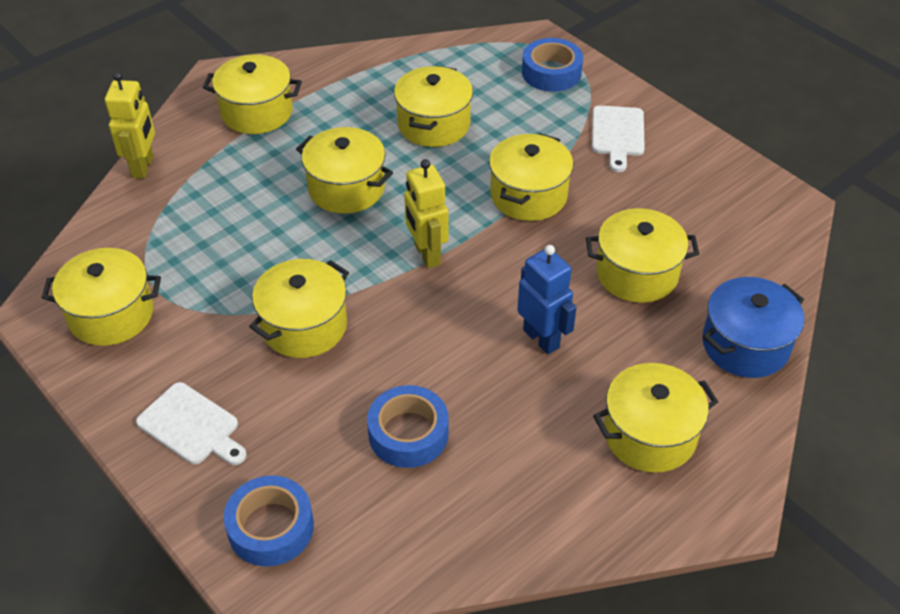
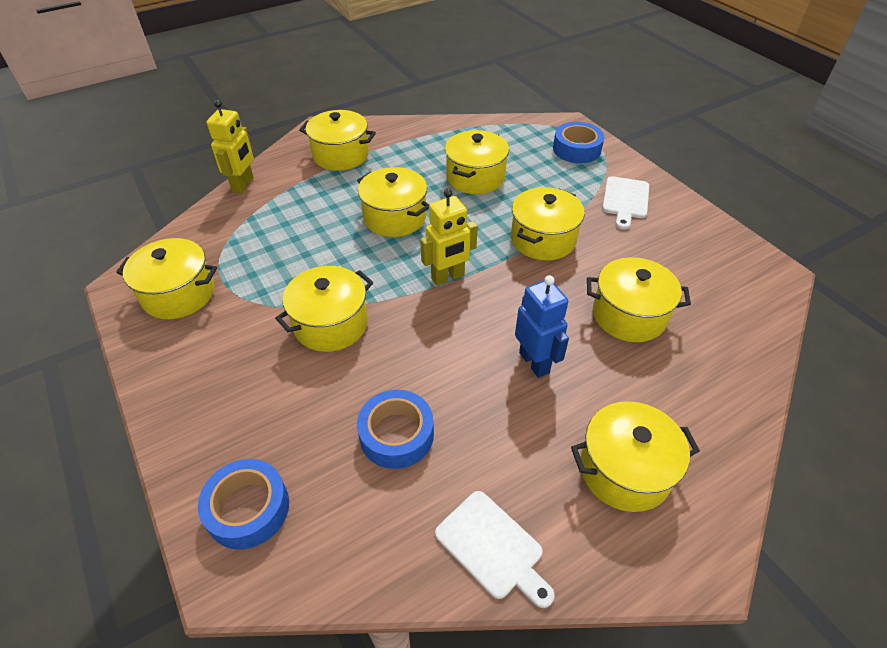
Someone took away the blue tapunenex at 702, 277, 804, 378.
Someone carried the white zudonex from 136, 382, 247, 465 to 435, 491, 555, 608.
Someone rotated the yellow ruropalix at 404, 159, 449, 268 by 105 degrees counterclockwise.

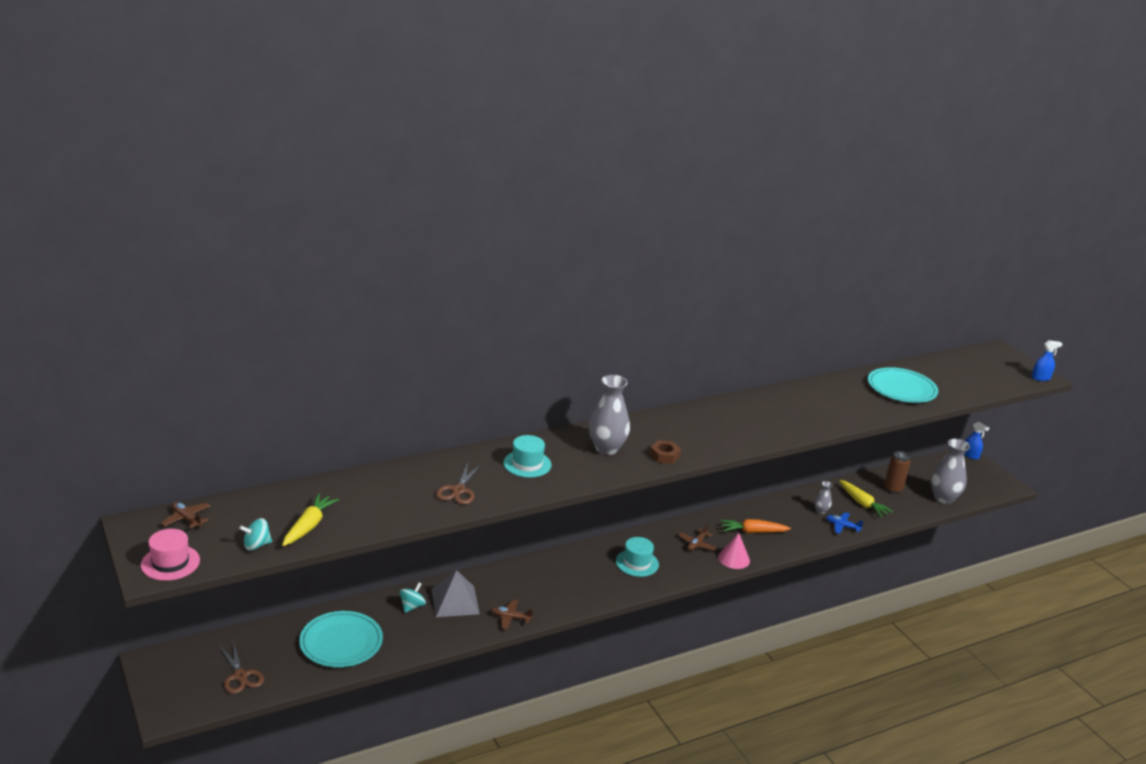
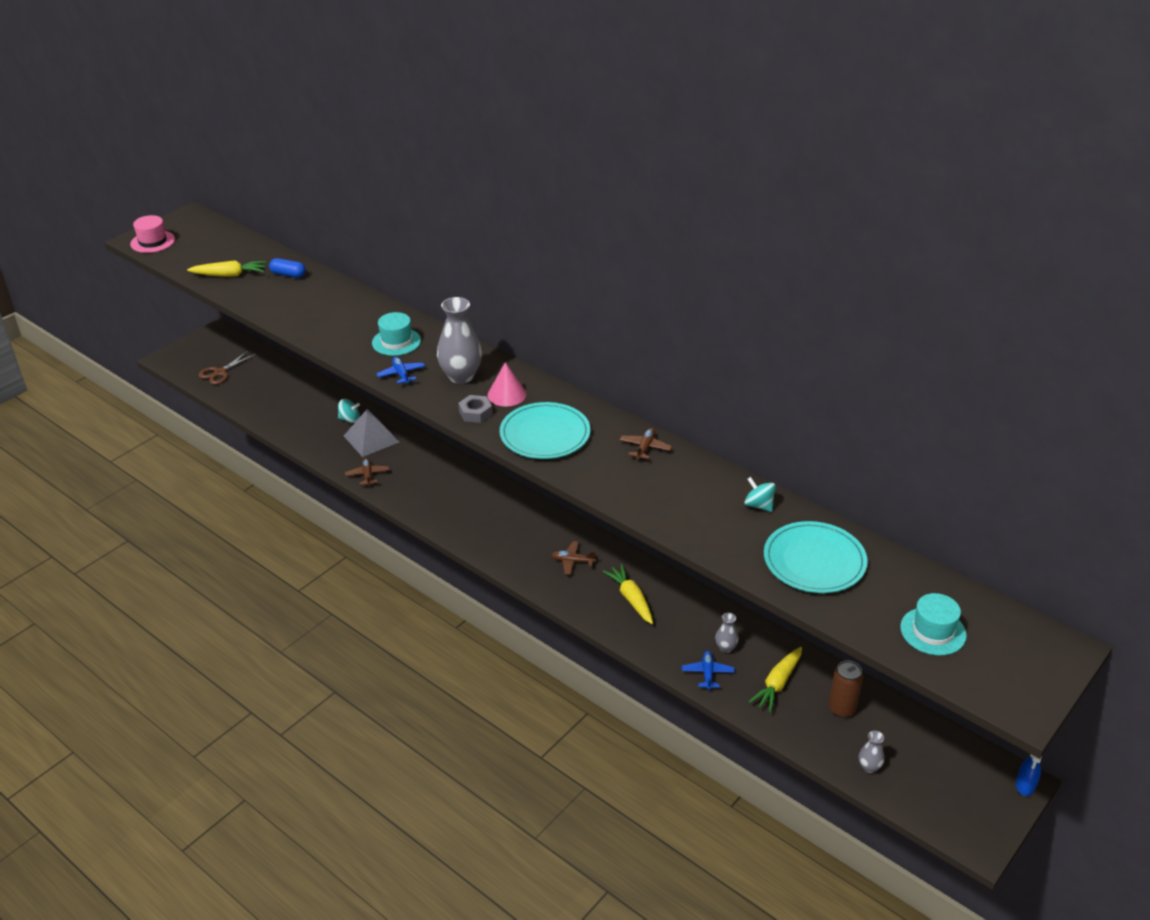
Someone took away the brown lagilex at 436, 462, 481, 505.
Someone took away the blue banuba at 1031, 340, 1062, 381.
Someone put down the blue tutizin at 269, 258, 306, 278.
Someone put down the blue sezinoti at 376, 357, 425, 386.
Someone carried the brown sezinoti from 161, 502, 210, 529 to 620, 428, 672, 461.
Someone carried the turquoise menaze from 239, 518, 272, 551 to 744, 477, 776, 512.
Someone carried the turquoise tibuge from 299, 611, 383, 667 to 500, 402, 590, 459.
Someone carried the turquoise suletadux from 616, 537, 659, 577 to 900, 593, 967, 655.
Someone carried the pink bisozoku from 718, 533, 750, 569 to 488, 362, 526, 407.
Someone repainted the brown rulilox at 650, 440, 681, 464, which became the grey rulilox at 458, 395, 492, 423.
Someone repainted the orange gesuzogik at 721, 519, 791, 533, which became the yellow gesuzogik at 603, 564, 653, 624.
Someone scaled the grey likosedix at 931, 439, 970, 504 by 0.49.

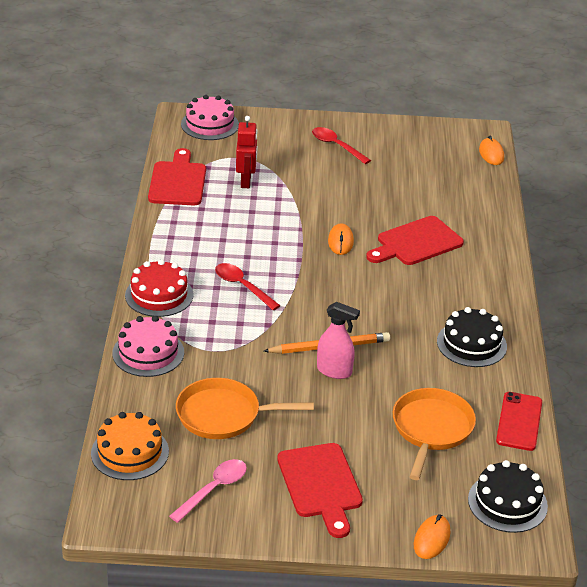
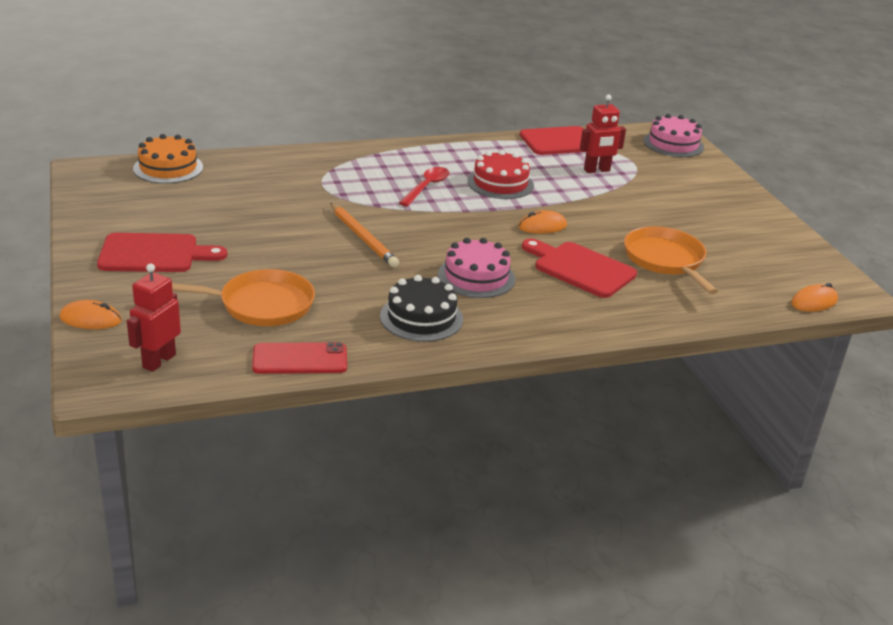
Someone took away the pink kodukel at 169, 459, 247, 523.
Someone took away the red kodukel at 312, 127, 371, 164.
Someone took away the pink banuba at 317, 302, 360, 379.
Someone carried the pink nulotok from 112, 316, 184, 377 to 438, 238, 516, 298.
Someone carried the red nulotok from 125, 259, 193, 317 to 467, 150, 534, 199.
Someone carried the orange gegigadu from 176, 378, 314, 439 to 624, 226, 718, 294.
Someone swapped the black nulotok at 468, 460, 548, 533 for the red ruropalix at 127, 263, 181, 372.
Someone rotated the red zudonex at 277, 443, 363, 538 by 150 degrees counterclockwise.

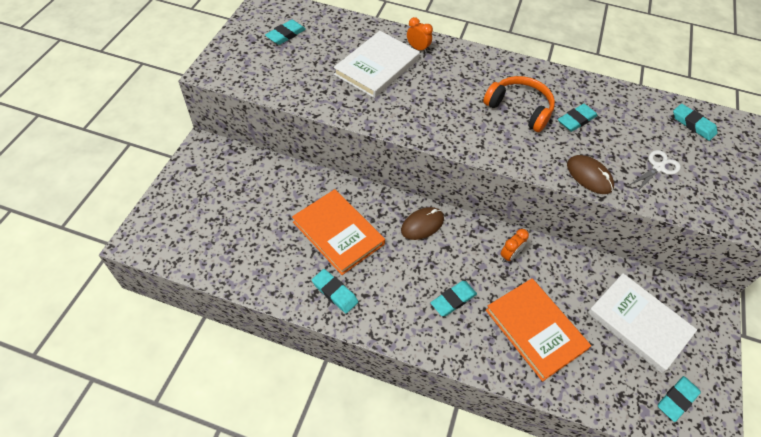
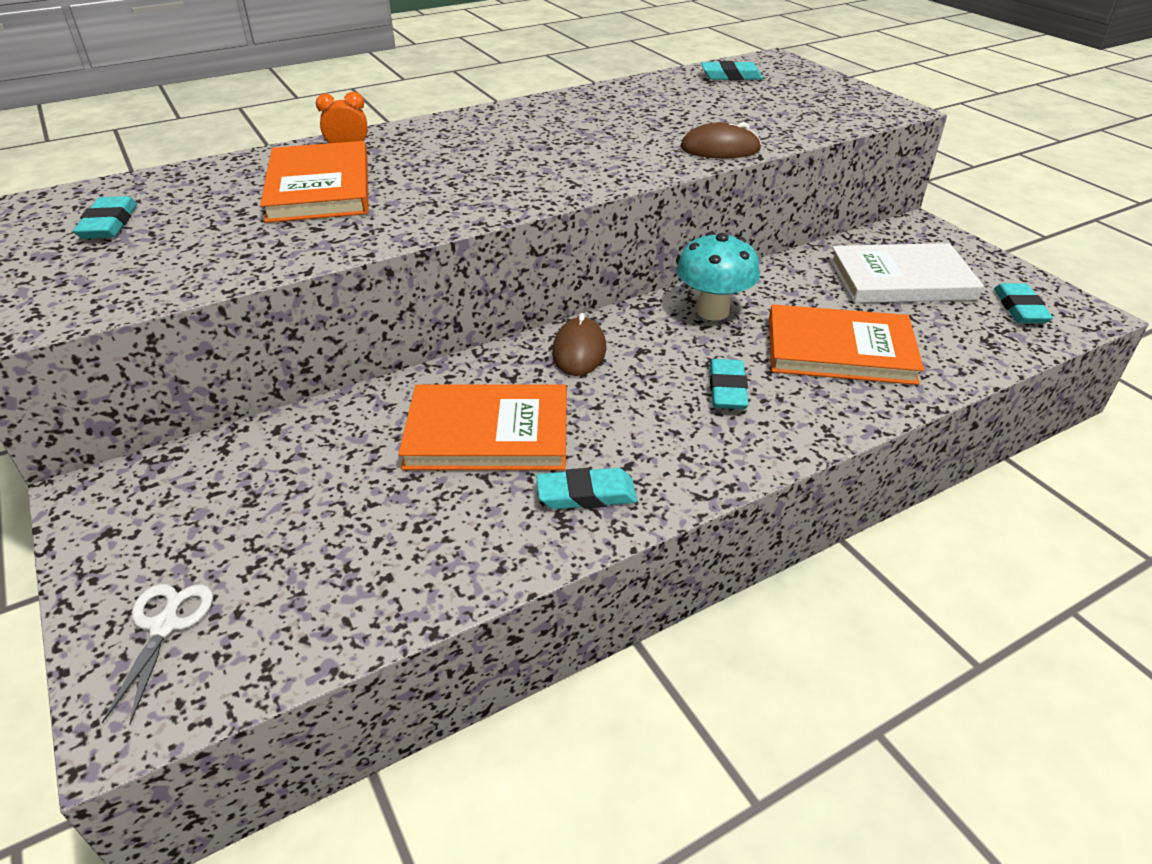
Someone took away the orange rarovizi at 483, 76, 555, 132.
Someone took away the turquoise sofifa at 558, 104, 597, 132.
Someone carried the white lagilex from 628, 150, 681, 193 to 102, 584, 213, 725.
Someone swapped the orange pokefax at 500, 229, 529, 262 for the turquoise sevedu at 676, 232, 760, 321.
Someone repainted the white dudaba at 334, 31, 420, 98, which became the orange dudaba at 260, 141, 369, 223.

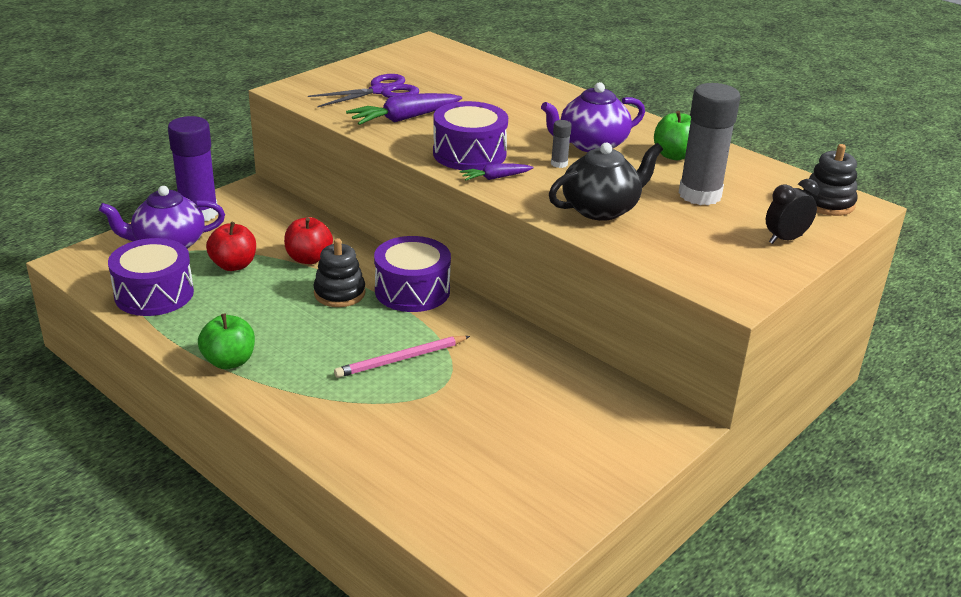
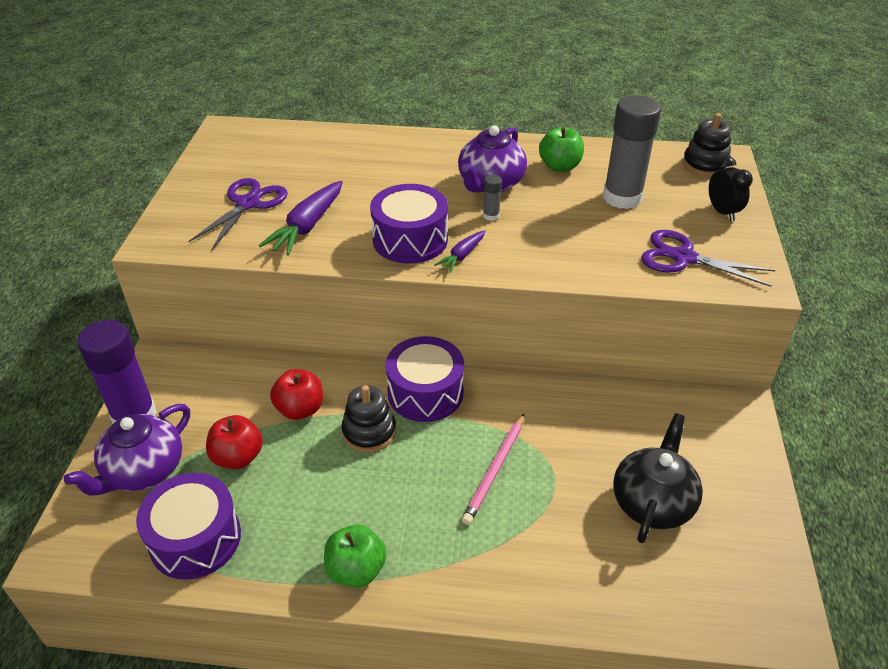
Someone put down the purple lagilex at 641, 230, 775, 287.
Someone carried the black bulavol from 549, 143, 663, 221 to 613, 413, 703, 543.
Someone rotated the black pokefax at 766, 179, 819, 244 by 135 degrees clockwise.

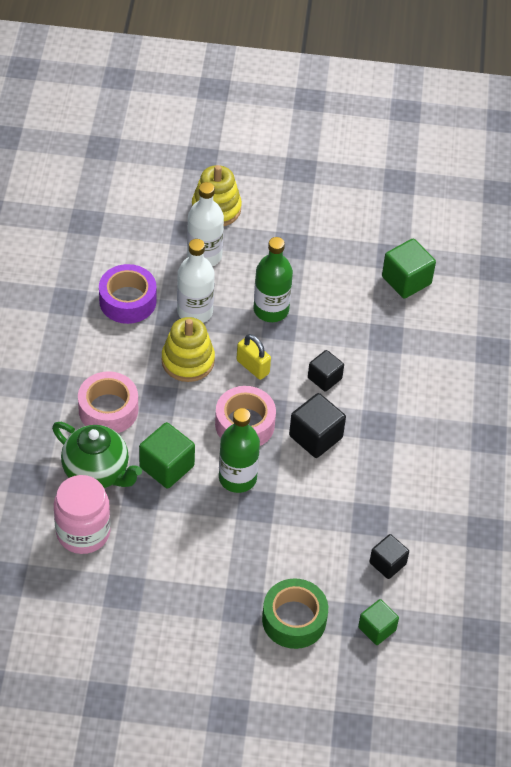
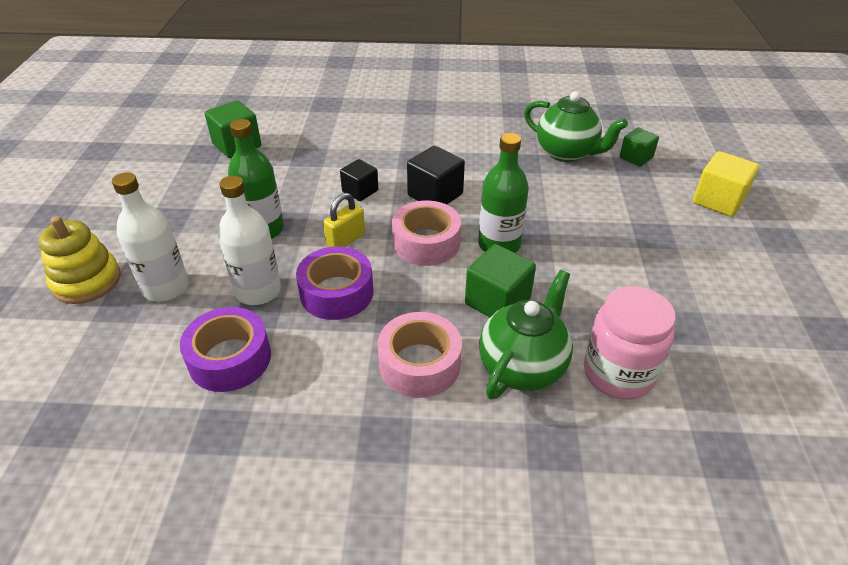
Someone took away the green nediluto at 262, 579, 328, 649.
Someone put down the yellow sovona at 693, 151, 759, 217.
Someone swapped the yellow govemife at 161, 317, 215, 382 for the purple nediluto at 296, 246, 374, 320.
Someone swapped the black sovona at 369, 534, 409, 579 for the green bulavol at 524, 91, 628, 162.

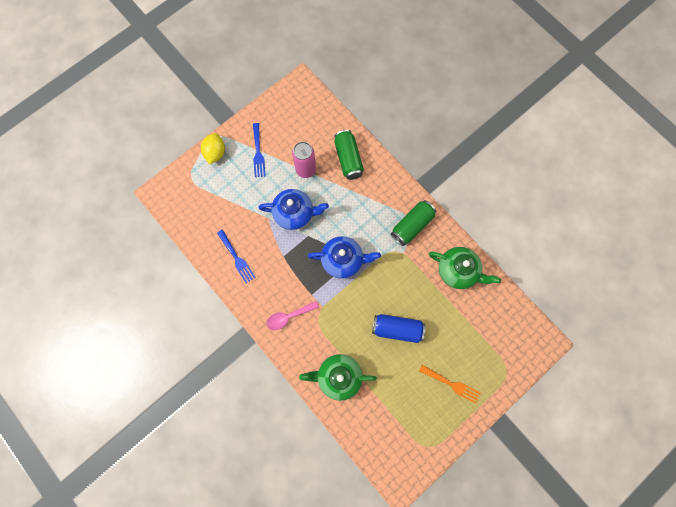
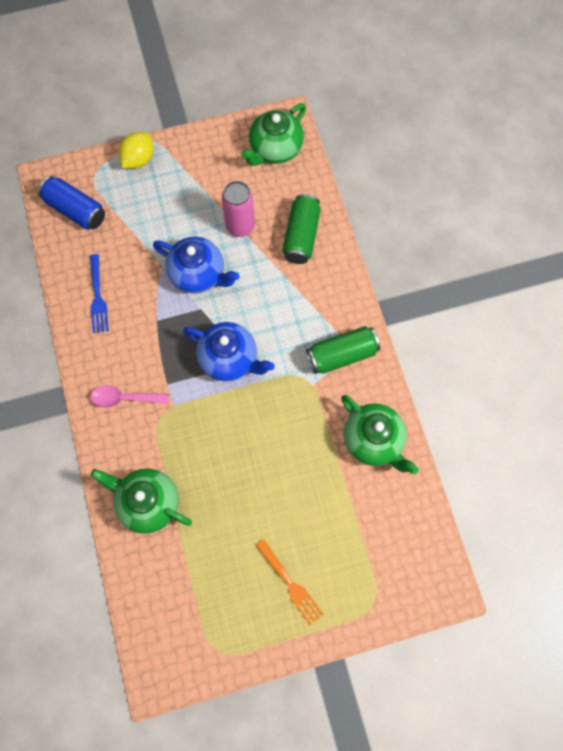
Someone took away the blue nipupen at 253, 123, 266, 177.
Someone put down the green bulavol at 241, 103, 306, 166.
Someone carried the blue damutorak from 372, 314, 426, 343 to 38, 176, 105, 230.

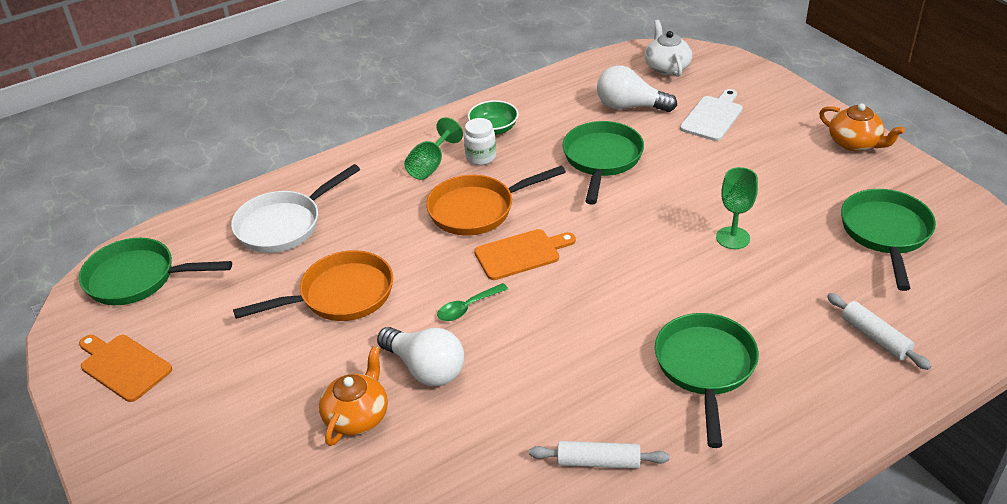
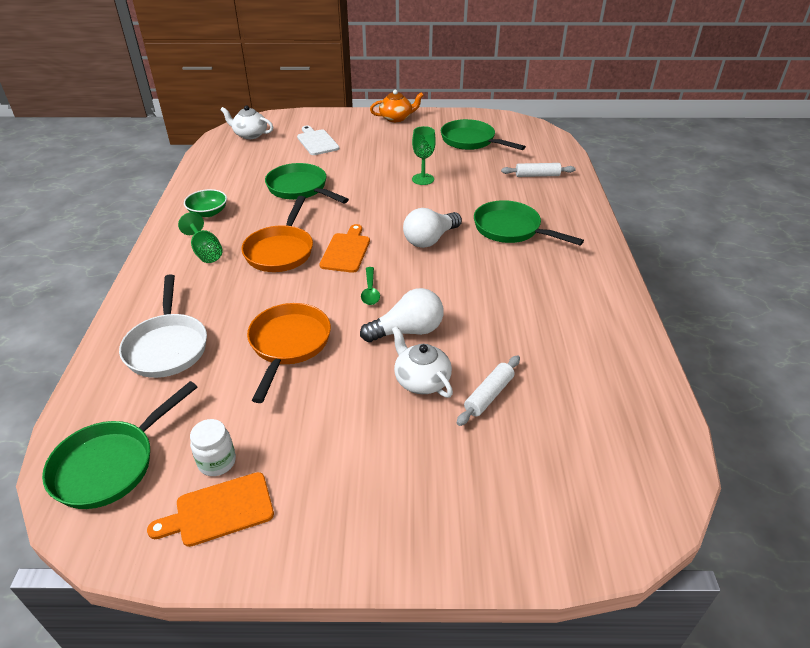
Someone carried the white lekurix from 464, 118, 496, 165 to 190, 419, 236, 476.
Someone carried the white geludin from 529, 441, 669, 469 to 457, 355, 520, 426.
Someone carried the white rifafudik from 597, 65, 677, 112 to 403, 208, 462, 248.
Someone repainted the orange bulavol at 319, 346, 388, 446, which became the white bulavol at 392, 326, 453, 398.

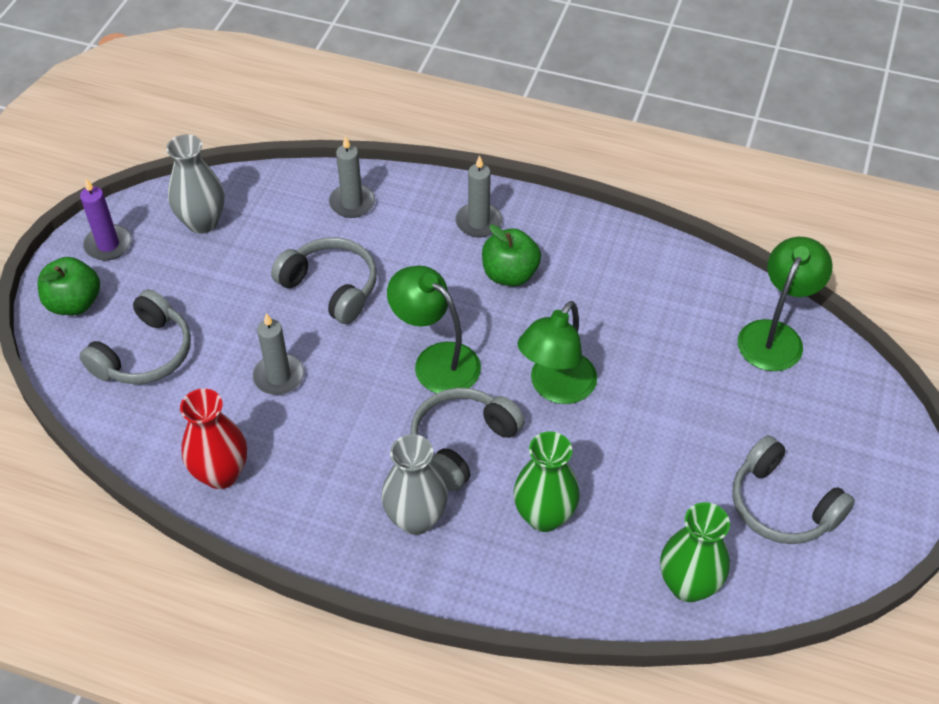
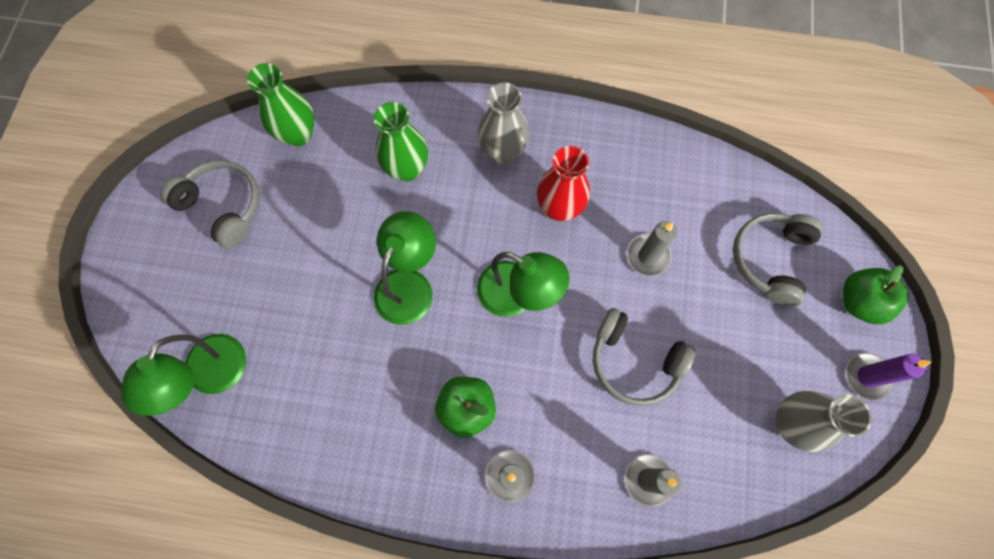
Someone took away the grey rarovizi at 410, 388, 525, 491.
Someone carried the red likosedix from 180, 388, 247, 489 to 537, 146, 590, 221.

